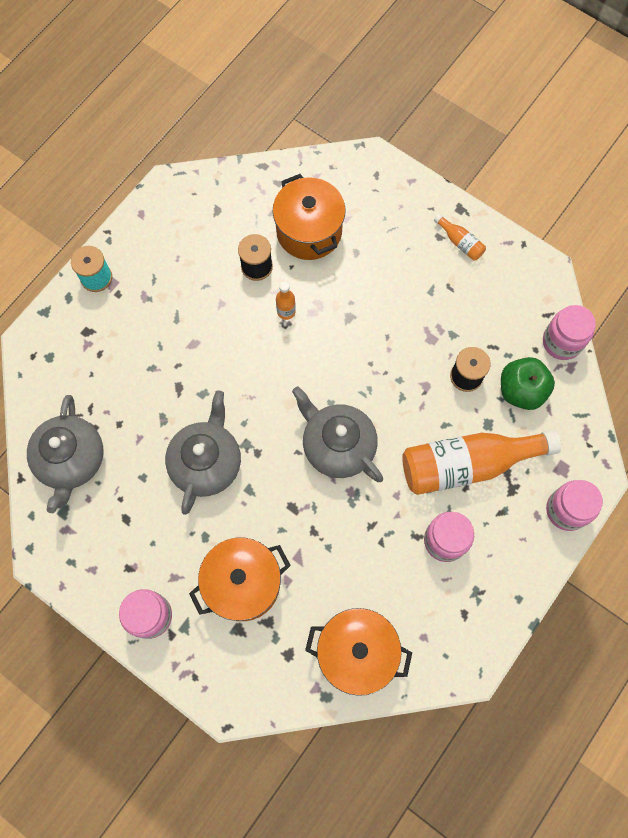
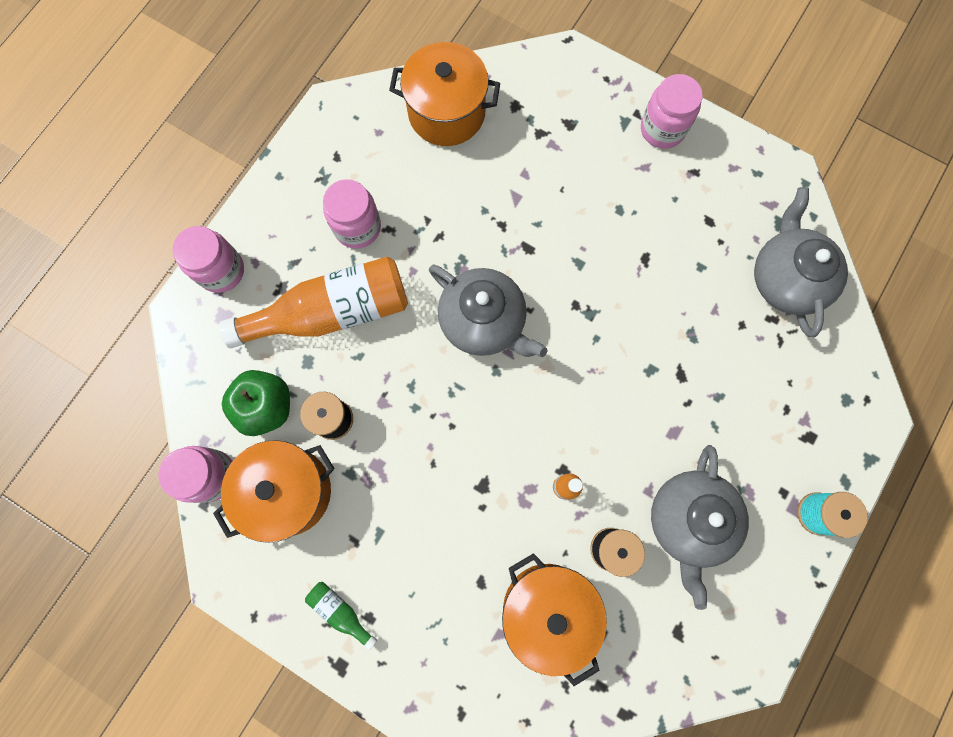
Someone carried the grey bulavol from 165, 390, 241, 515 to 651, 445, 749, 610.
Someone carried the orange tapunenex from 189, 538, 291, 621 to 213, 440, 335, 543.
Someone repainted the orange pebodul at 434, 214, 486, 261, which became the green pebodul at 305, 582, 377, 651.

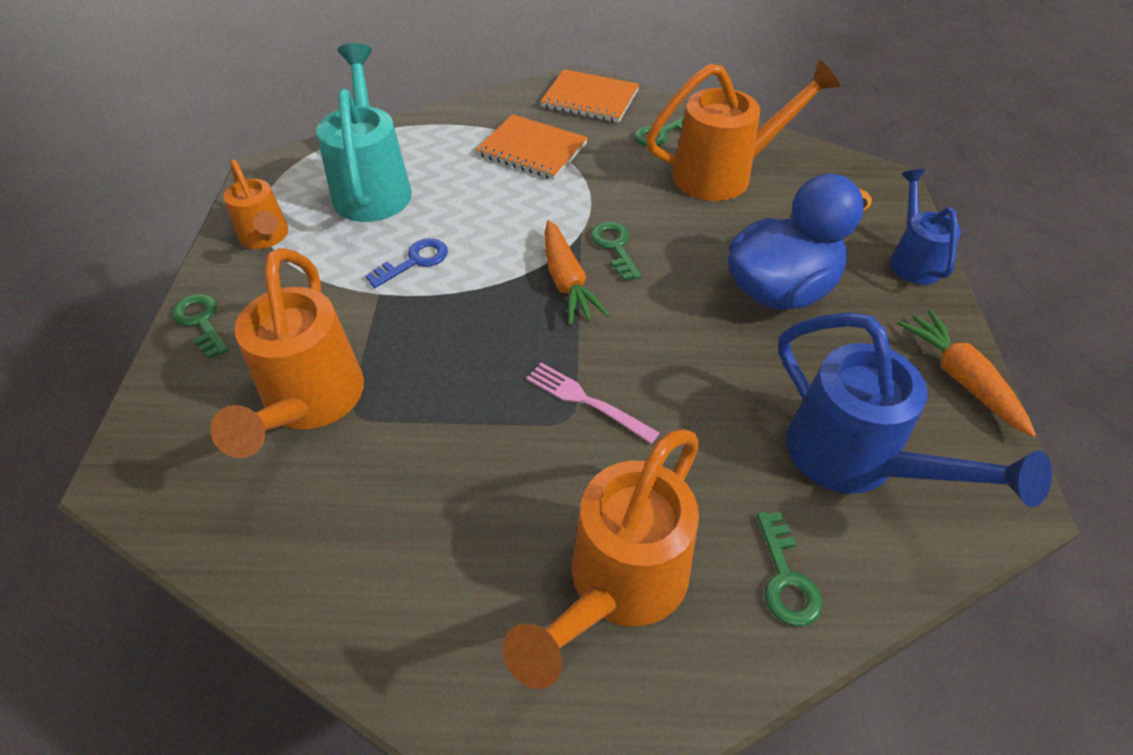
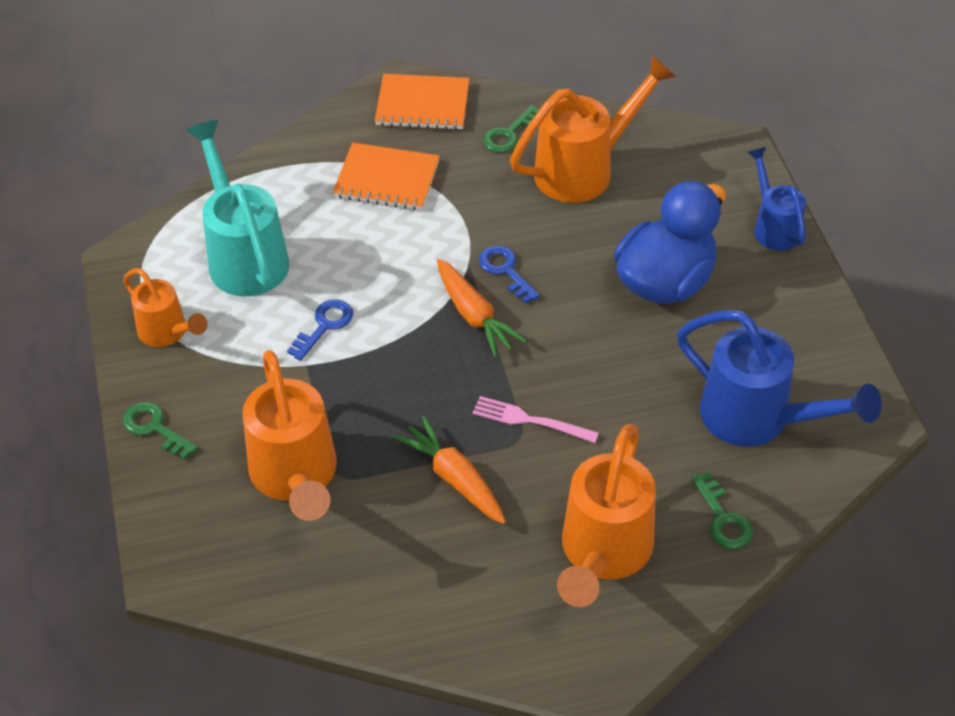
Someone carried the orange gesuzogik from 897, 309, 1036, 437 to 394, 416, 506, 524.
Someone repainted the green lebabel at 591, 222, 642, 281, which became the blue lebabel at 479, 245, 540, 304.

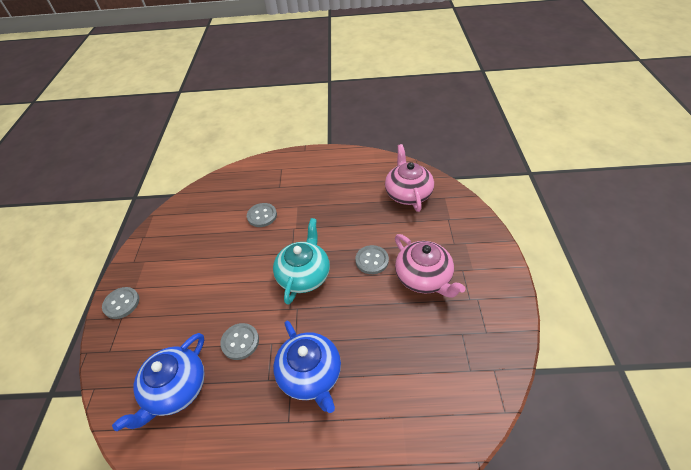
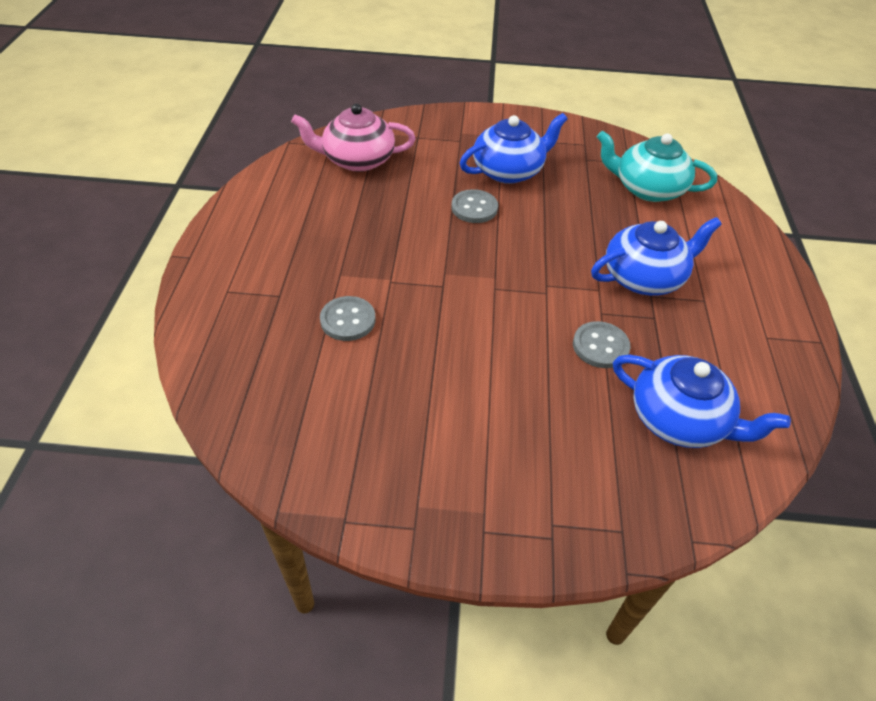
Someone took away the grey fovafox at 102, 287, 139, 319.
Someone carried the turquoise bulavol from 273, 218, 330, 305 to 597, 131, 717, 202.
Someone repainted the pink bulavol at 395, 234, 465, 298, which became the blue bulavol at 460, 113, 567, 184.

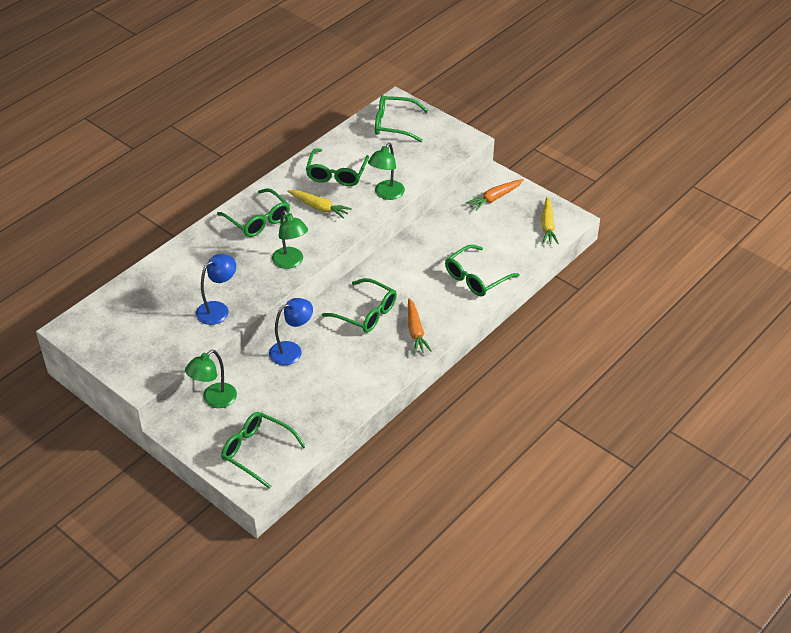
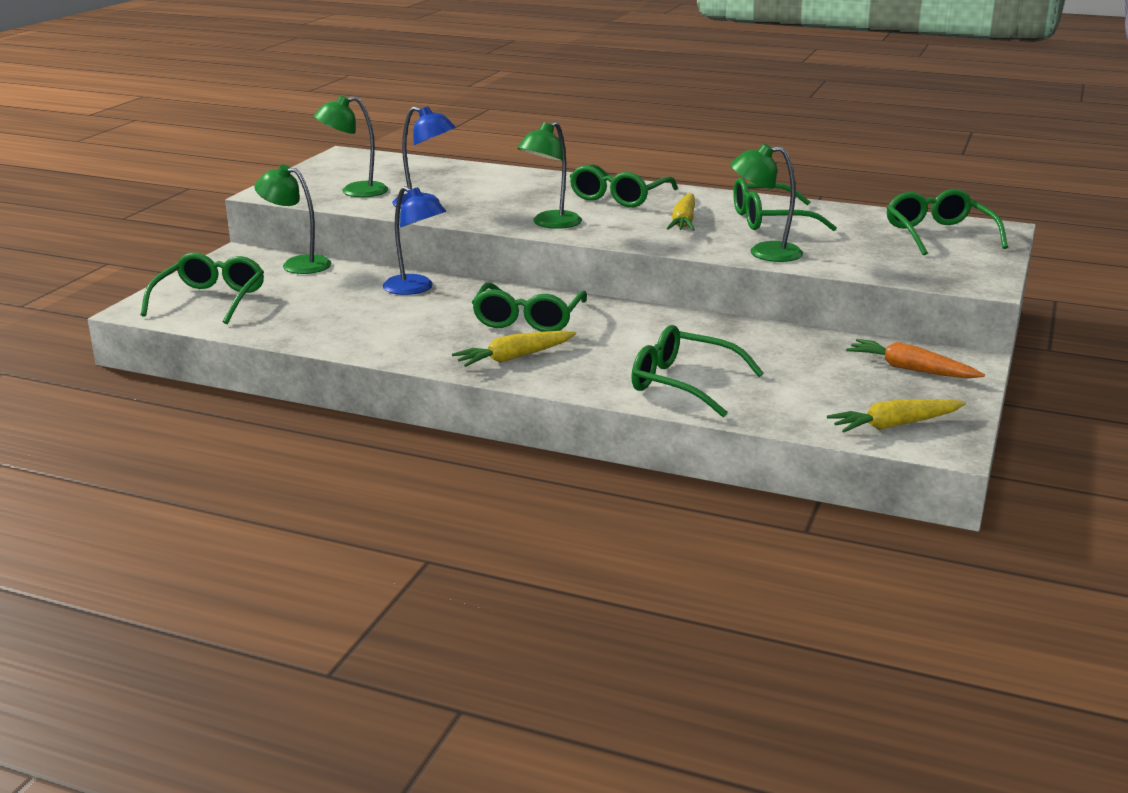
Someone put down the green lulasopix at 314, 95, 388, 197.
Someone repainted the orange gesuzogik at 408, 298, 432, 354, which became the yellow gesuzogik at 452, 331, 577, 367.

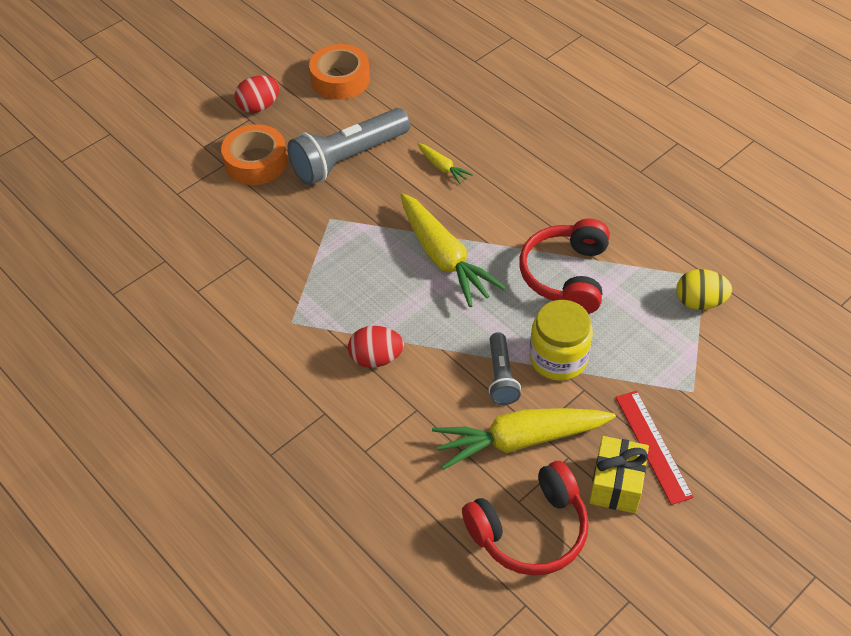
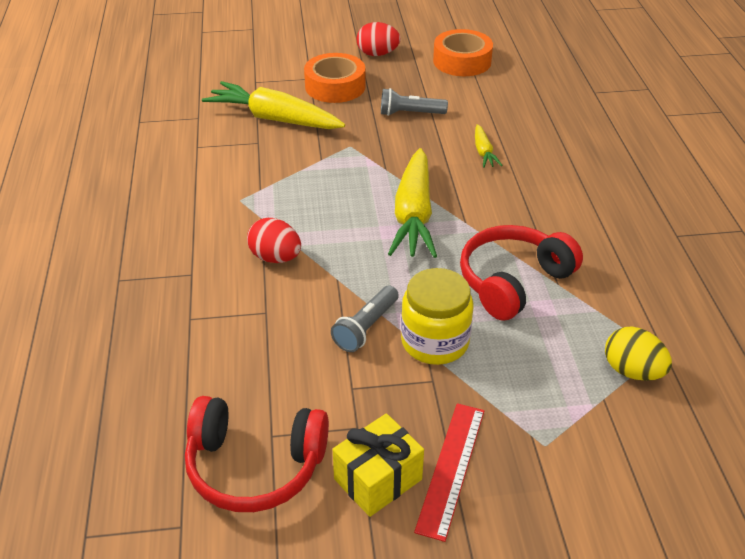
Someone carried the yellow gesuzogik from 432, 408, 616, 470 to 202, 81, 345, 129.
Someone scaled the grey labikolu at 287, 108, 410, 186 by 0.53.

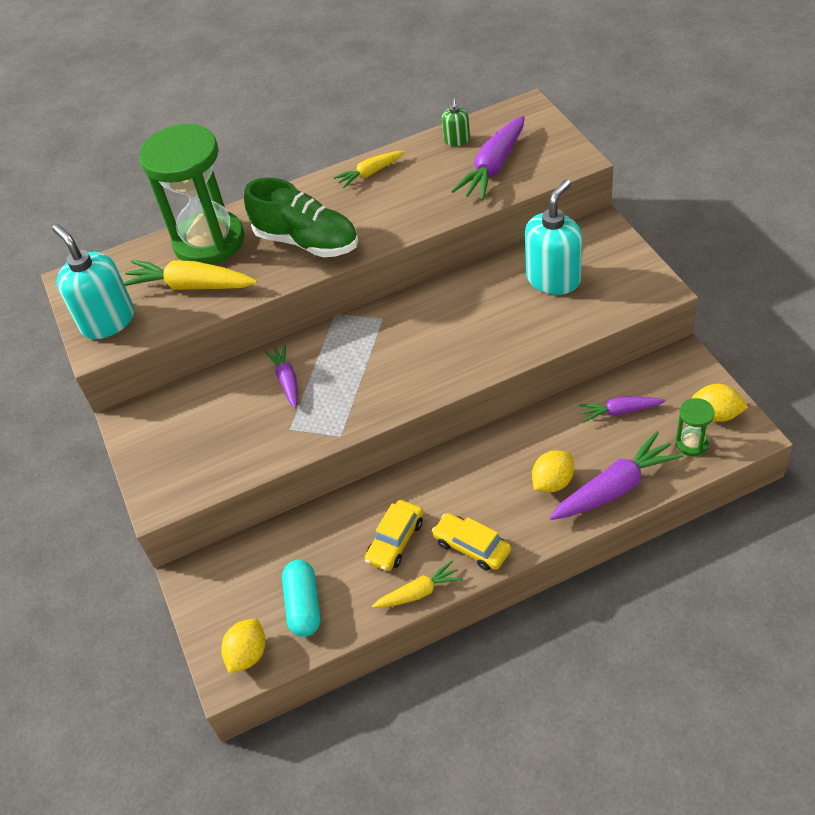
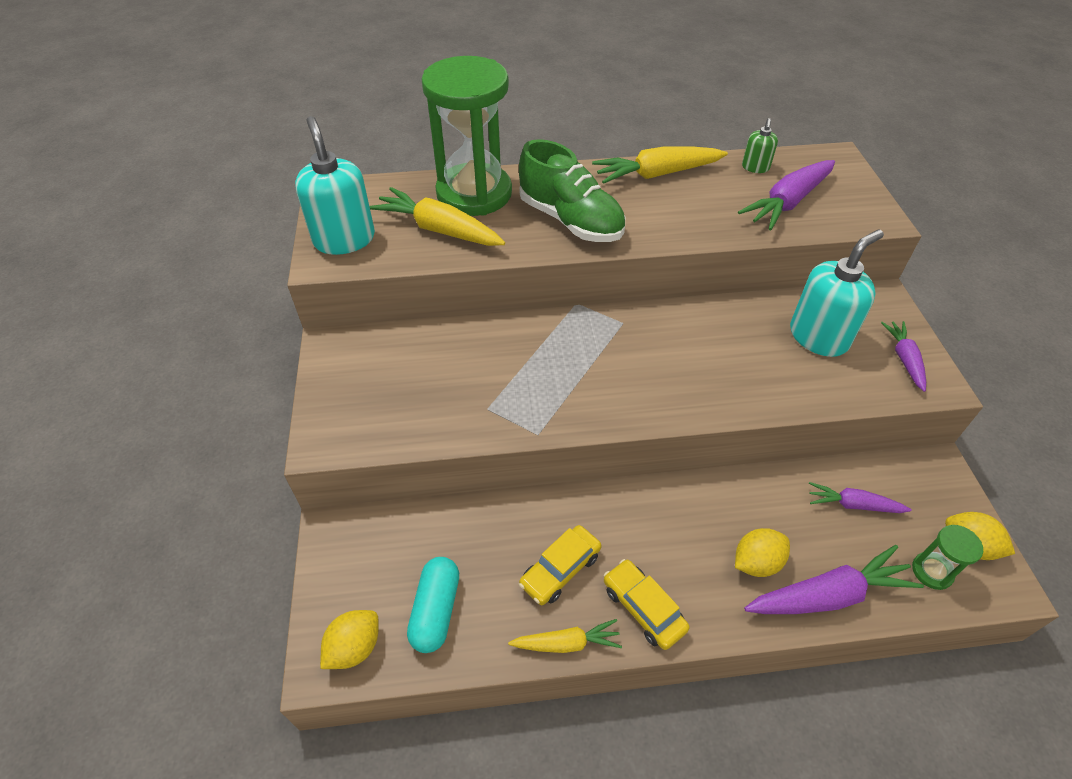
Someone carried the purple gesuzogik from 265, 345, 298, 409 to 881, 321, 926, 392.
Someone scaled the yellow gesuzogik at 334, 151, 404, 188 by 1.69.

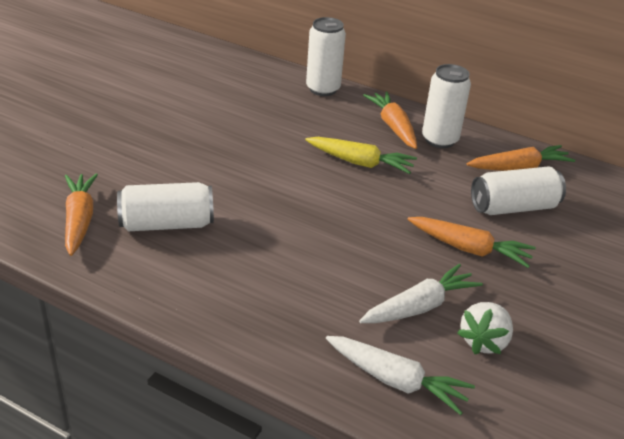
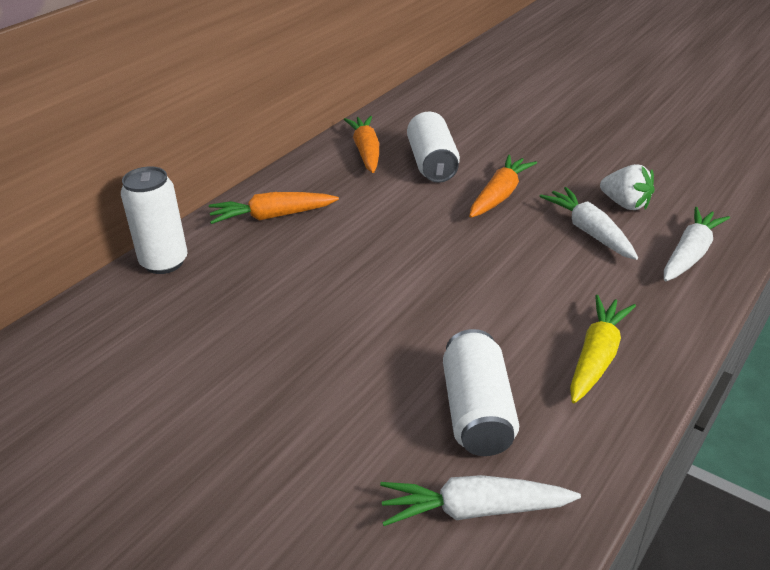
Someone took away the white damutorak at 422, 64, 471, 148.
Someone carried the yellow gesuzogik from 305, 137, 417, 174 to 570, 295, 636, 403.
Someone repainted the orange gesuzogik at 65, 173, 98, 256, which became the white gesuzogik at 380, 475, 581, 526.

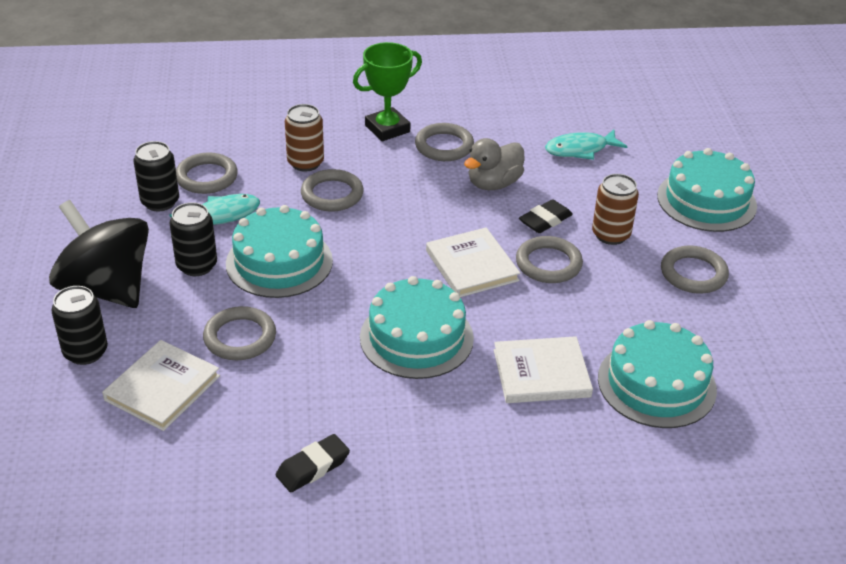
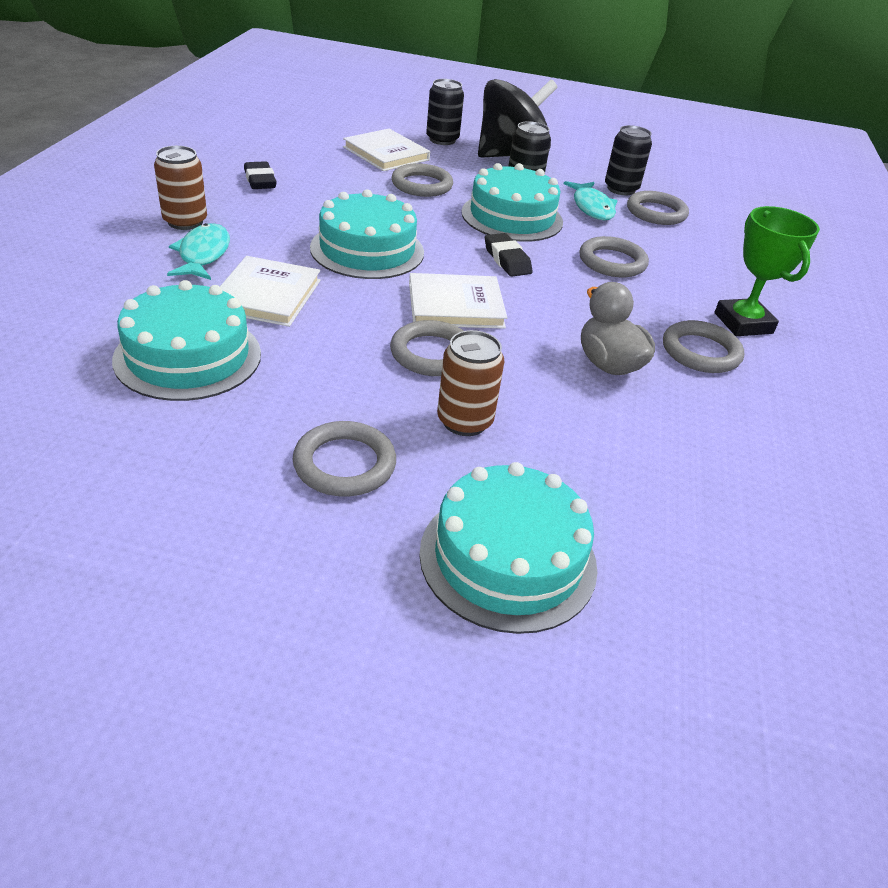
Someone carried the brown damutorak from 285, 104, 324, 172 to 154, 146, 207, 230.
Someone carried the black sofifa from 519, 199, 573, 233 to 485, 233, 532, 277.
Someone carried the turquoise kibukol from 545, 129, 628, 160 to 167, 223, 230, 280.

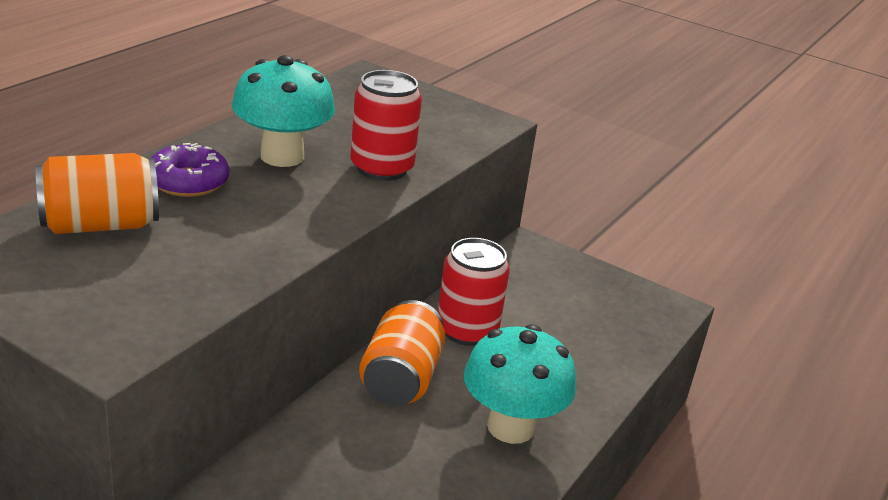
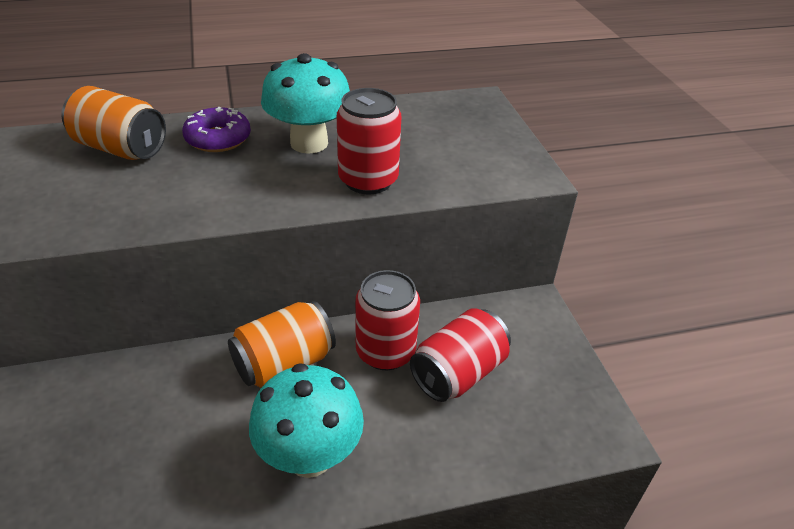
Someone put down the red damutorak at 410, 308, 511, 402.

